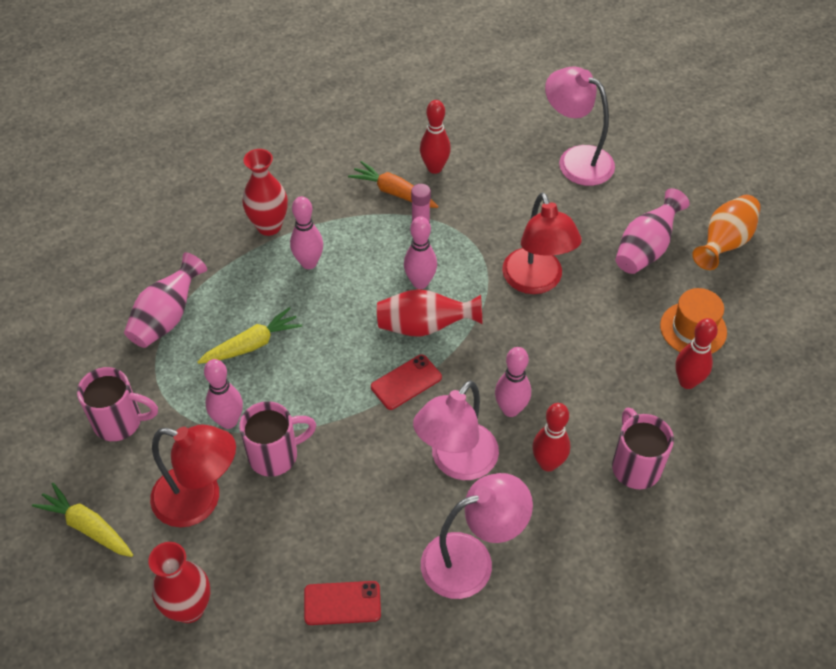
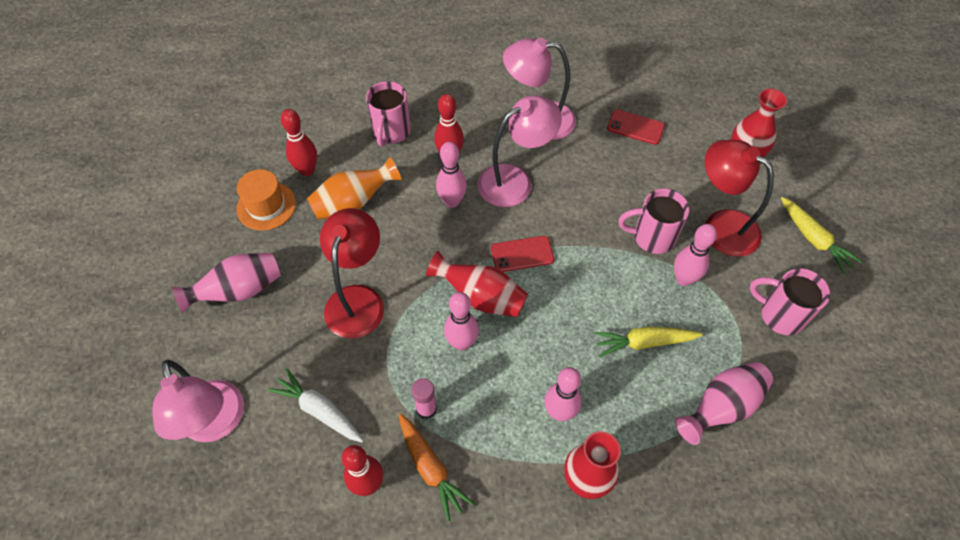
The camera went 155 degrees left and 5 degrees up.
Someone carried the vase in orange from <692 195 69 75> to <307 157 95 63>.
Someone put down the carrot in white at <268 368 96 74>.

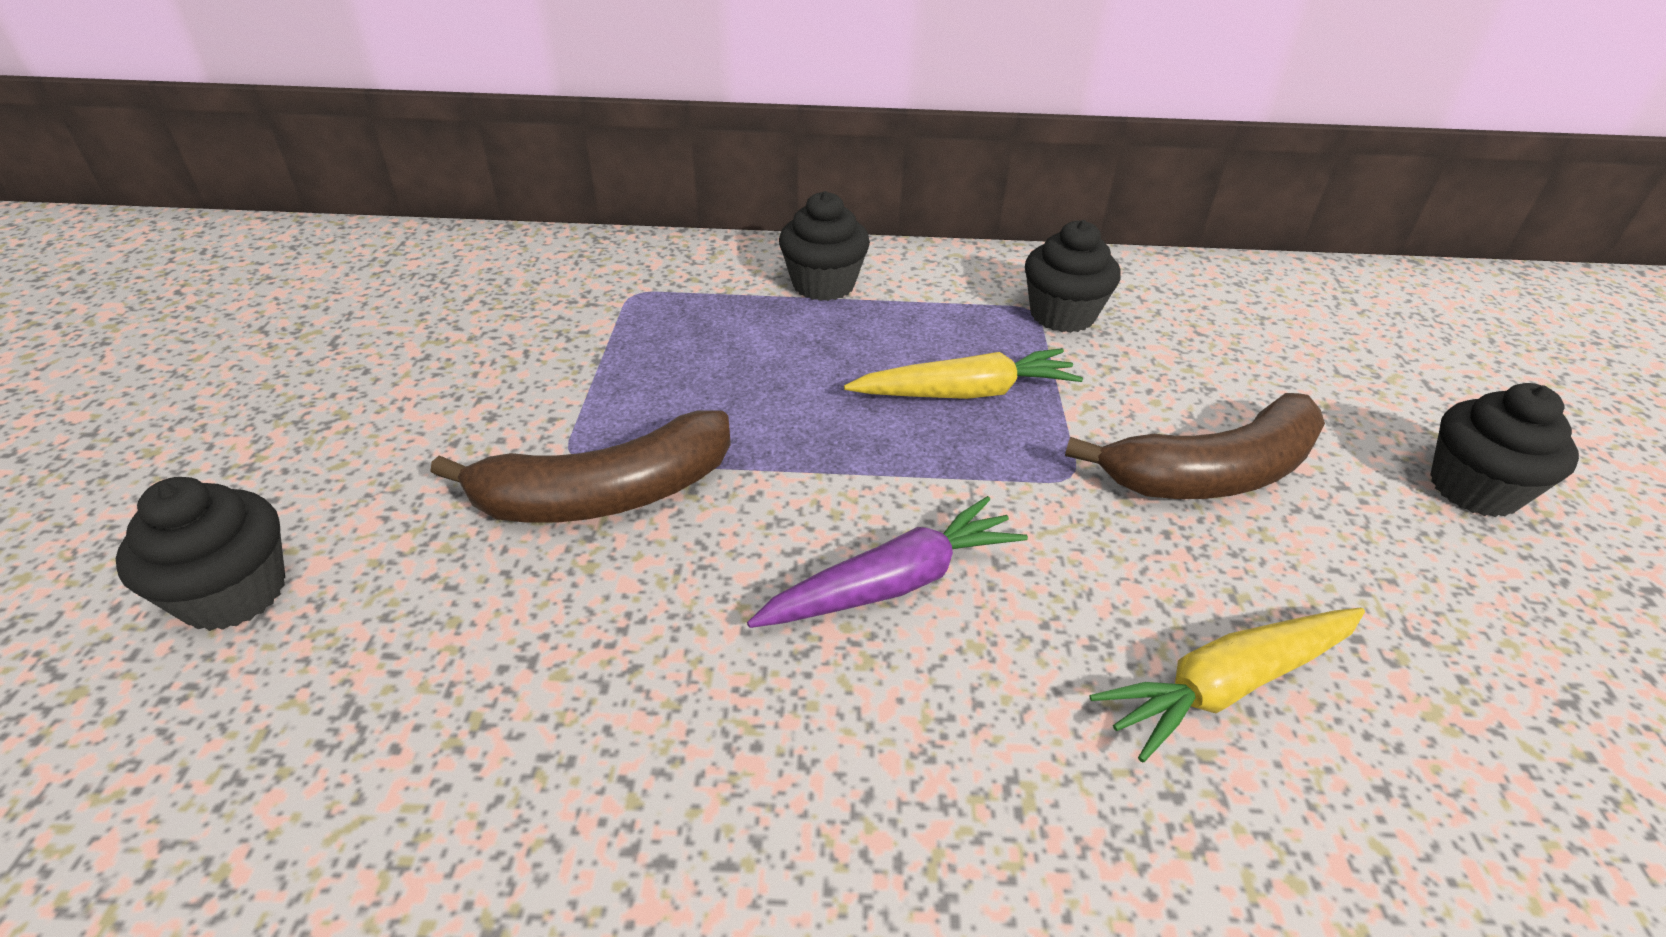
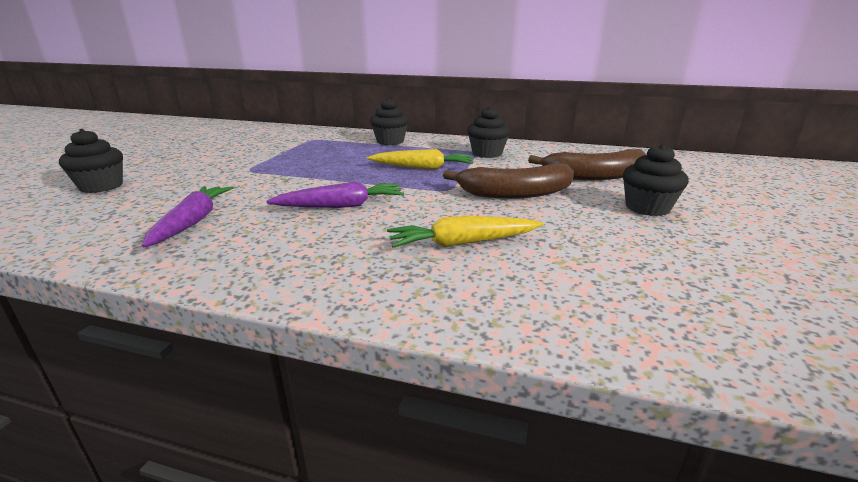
The camera went 15 degrees right and 15 degrees down.
Someone carried the banana in brown from <430 410 301 113> to <528 149 118 31>.
Someone put down the carrot in purple at <142 186 92 61>.

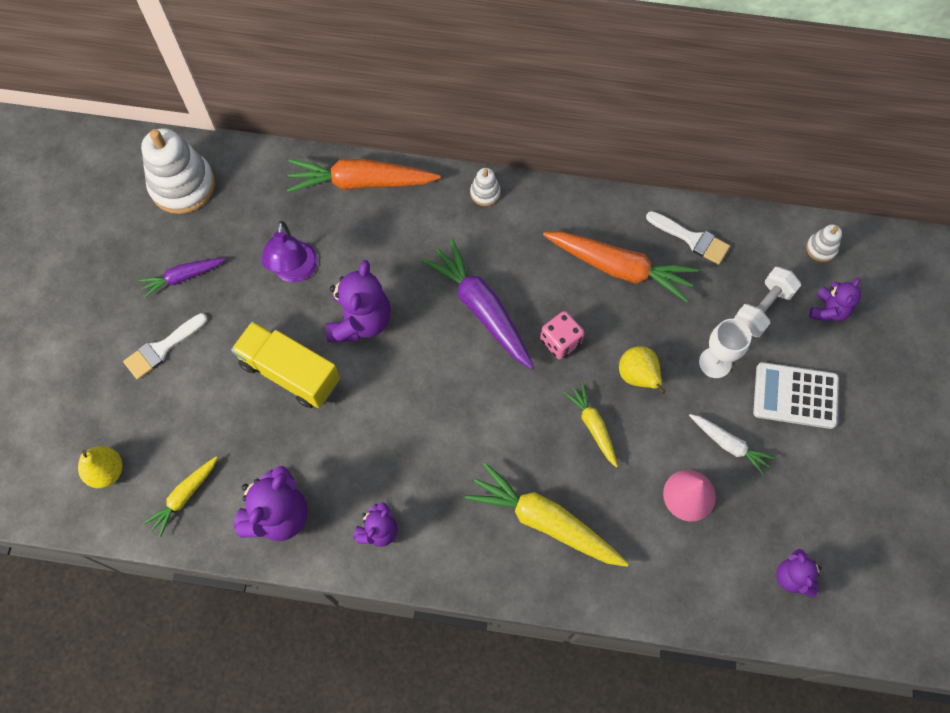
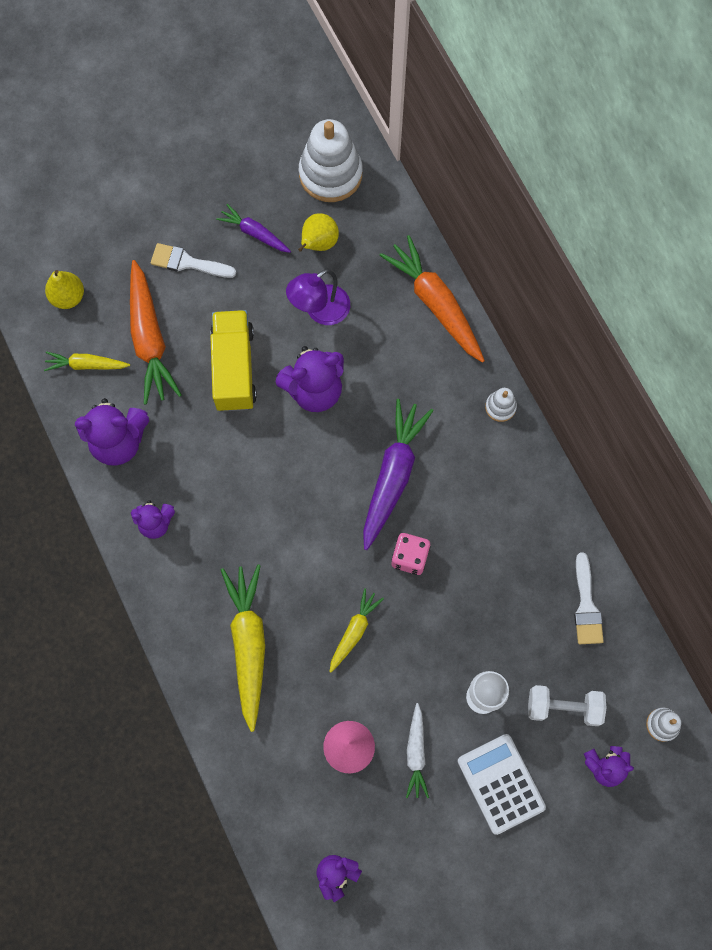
The camera went 55 degrees right and 5 degrees up.
Someone carried the carrot in orange from <543 232 156 70> to <130 260 52 145>.
Someone carried the pear in yellow from <619 346 46 48> to <298 213 41 39>.

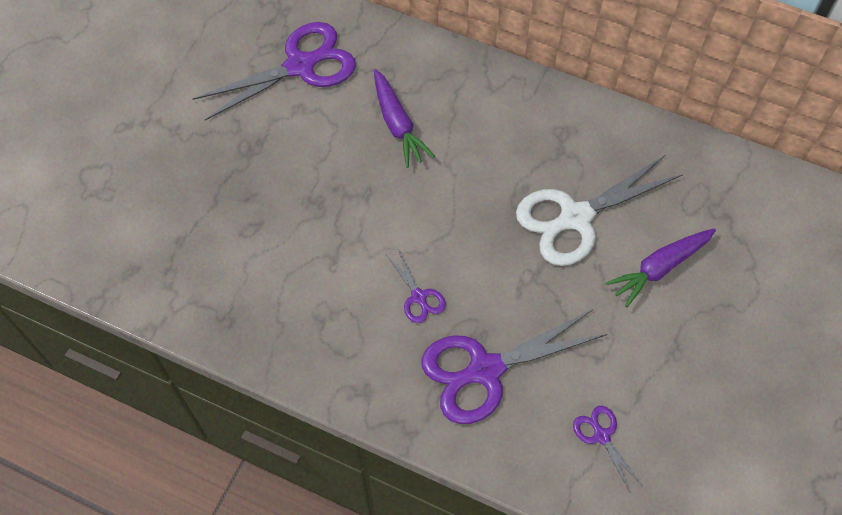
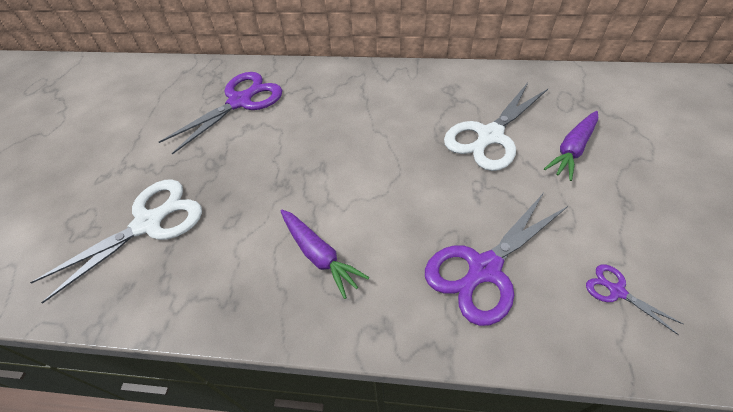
The camera went 15 degrees left and 10 degrees down.
Someone carried the carrot in purple from <374 69 61 99> to <280 210 89 89>.
Someone took away the scissors in purple at <386 249 60 74>.
Someone put down the scissors in white at <30 179 172 125>.

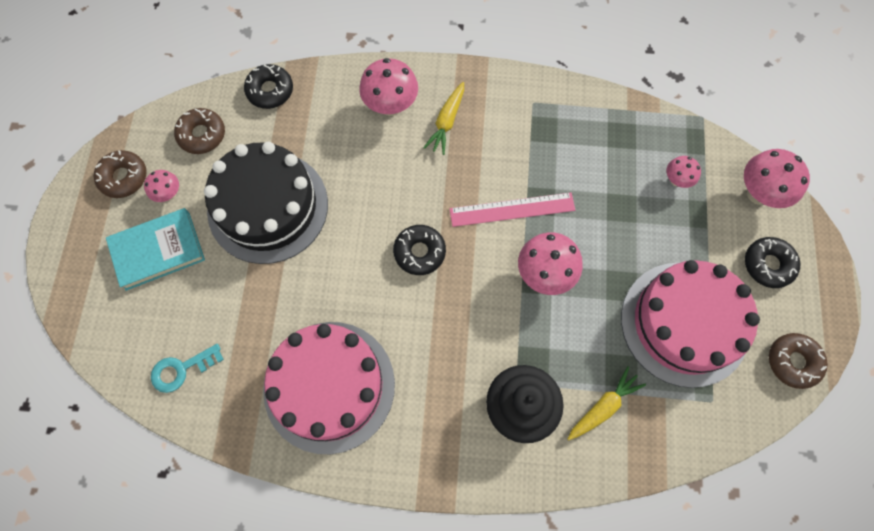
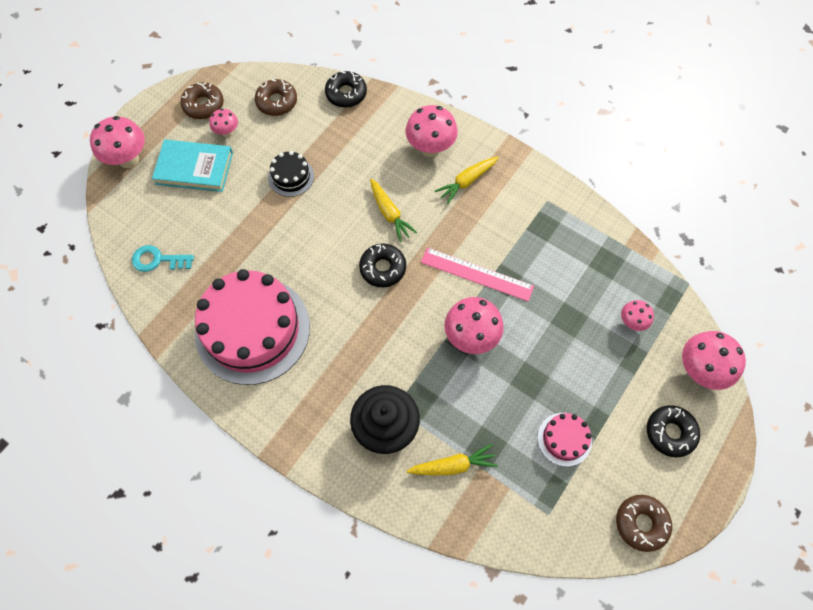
The camera went 30 degrees right and 5 degrees down.
Someone scaled the cake in black at <204 142 124 122> by 0.44.
Someone scaled the cake in pink at <621 260 139 128> by 0.44.
Someone put down the mushroom in pink at <90 116 55 52>.
Someone put down the carrot in yellow at <370 179 48 63>.

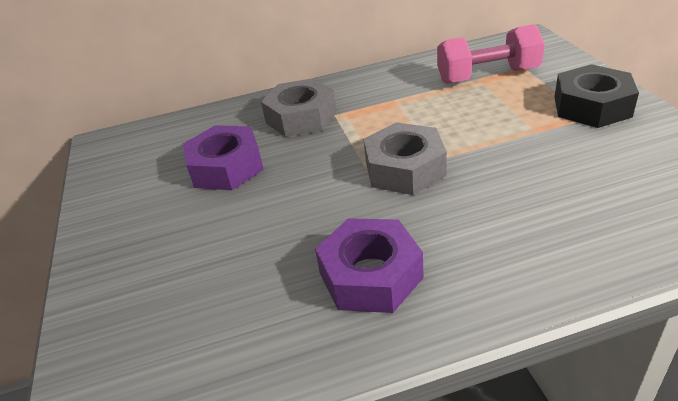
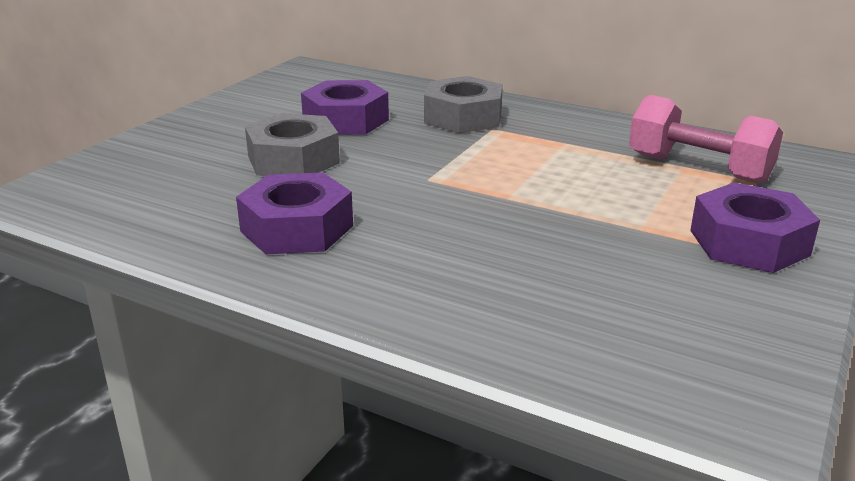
The camera went 40 degrees right and 10 degrees down.
Someone repainted the nut in black at <555 64 84 64>, which became the nut in purple at <690 182 130 91>.
Someone carried the nut in grey from <364 122 83 73> to <245 113 95 63>.

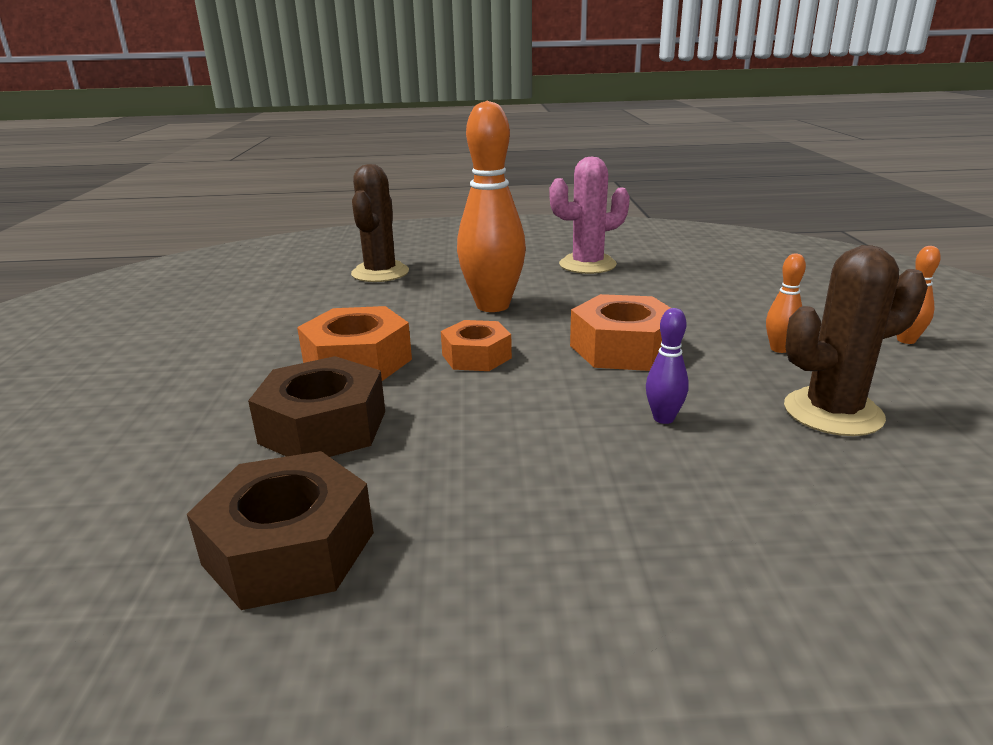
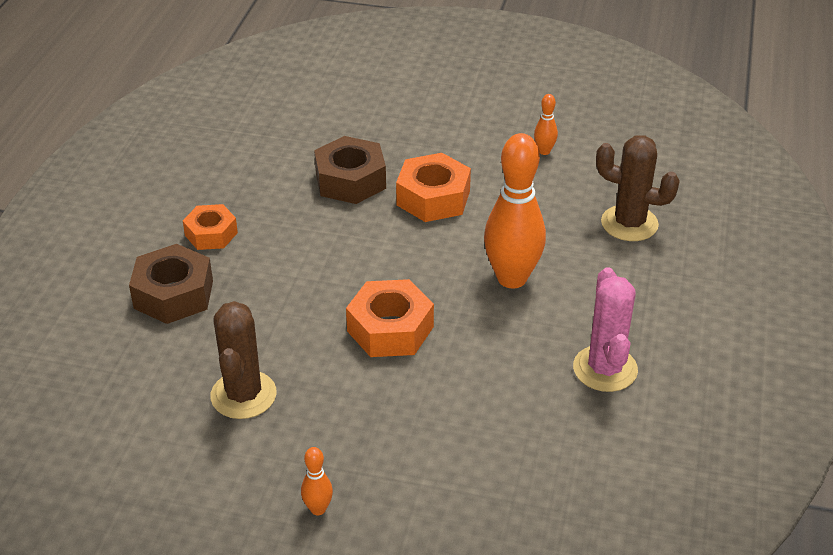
The camera went 105 degrees right and 15 degrees up.
Someone carried the bowling pin in orange from <766 253 40 100> to <534 94 24 61>.
Someone took away the bowling pin in purple at <646 308 43 116>.
Someone carried the nut in orange from <441 320 71 51> to <183 204 55 46>.
Someone carried the nut in brown from <187 451 187 159> to <129 244 84 80>.

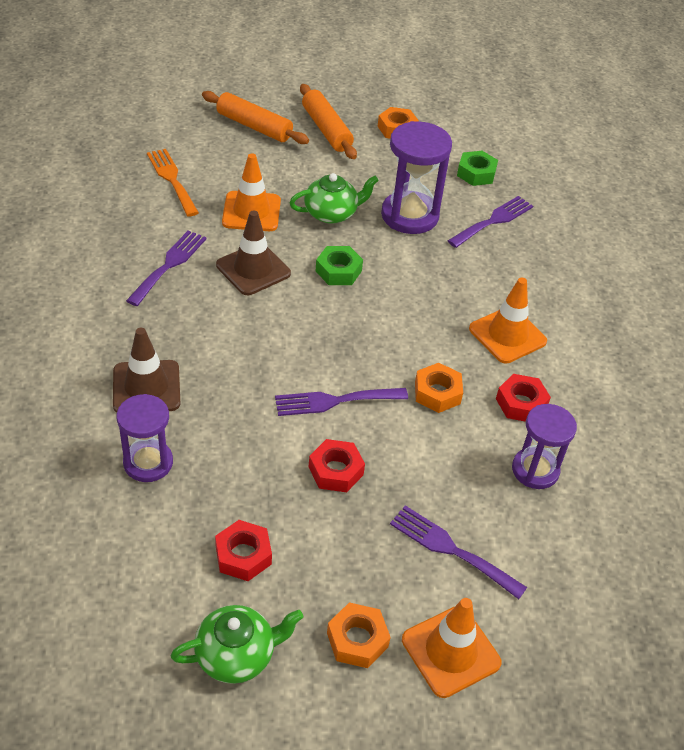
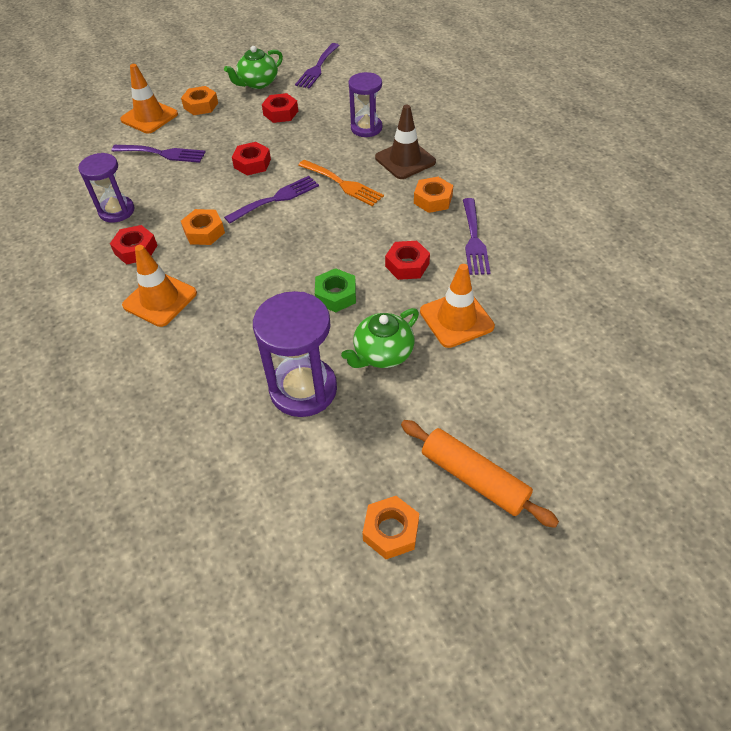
The camera went 160 degrees right and 5 degrees up.
Someone took away the rolling pin in orange at <202 91 107 53>.
Someone carried the fork in orange from <147 149 52 68> to <298 160 86 46>.
Someone took away the nut in green at <457 151 41 35>.
Someone carried the fork in purple from <448 196 85 52> to <295 43 45 45>.
Someone swapped the traffic cone in brown at <216 210 75 85> for the nut in red at <385 241 45 39>.
Someone put down the nut in orange at <414 177 39 36>.

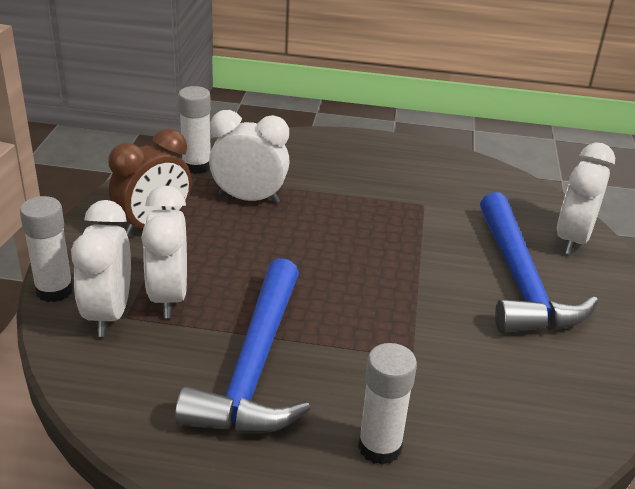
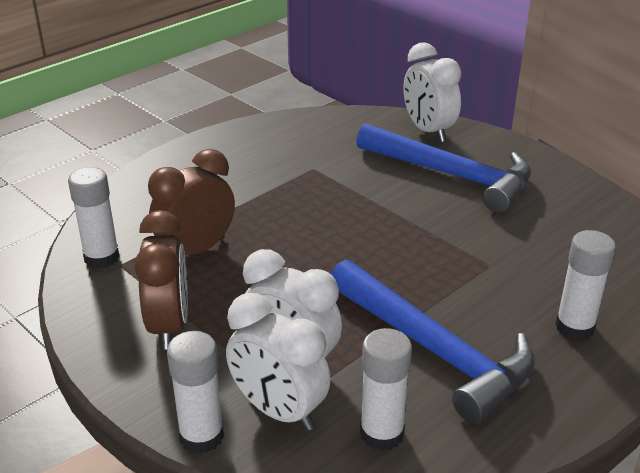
The camera went 50 degrees left and 0 degrees up.
Someone repainted the clock in white at <209 110 81 94>, which became the clock in brown at <148 149 87 106>.
Someone put down the glue stick in white at <360 328 52 123>.

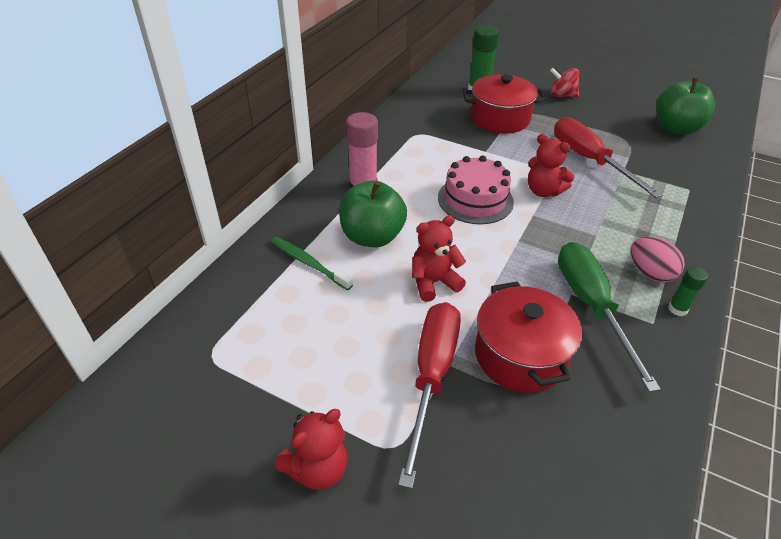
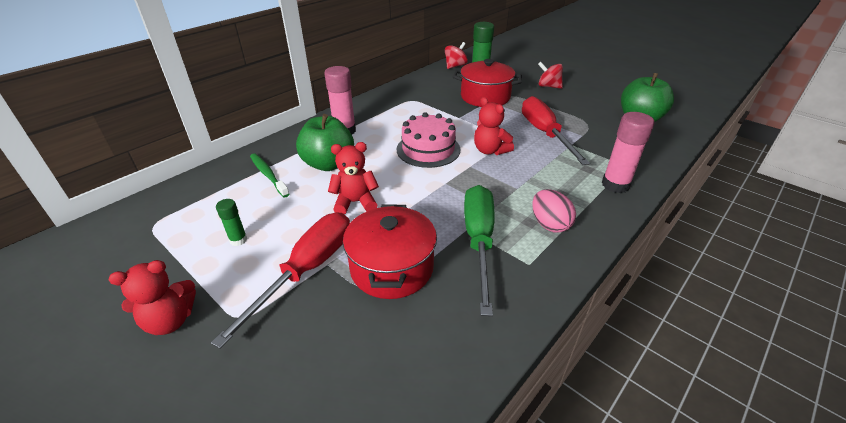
The camera went 15 degrees right and 5 degrees down.
Someone carried the glue stick in green from <668 267 40 49> to <216 199 31 47>.
Someone put down the spinning top in red at <445 42 23 27>.
Someone put down the glue stick in pink at <602 112 52 81>.

